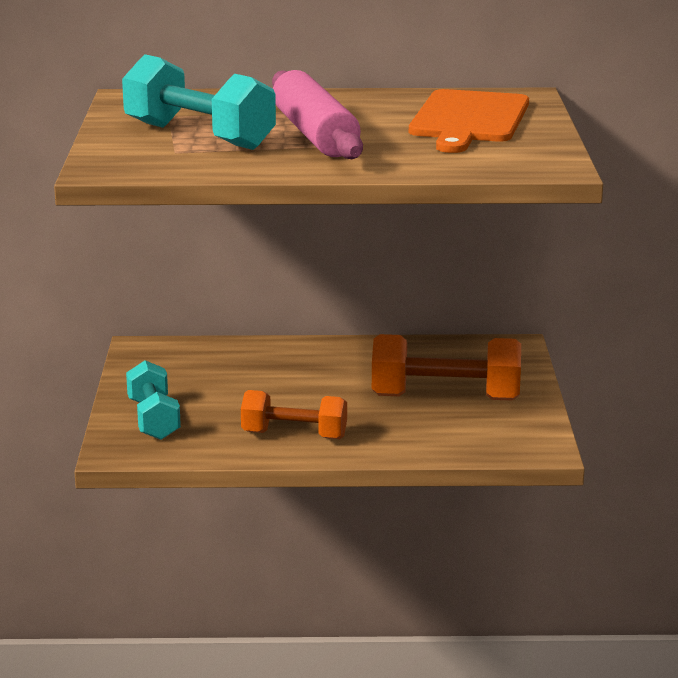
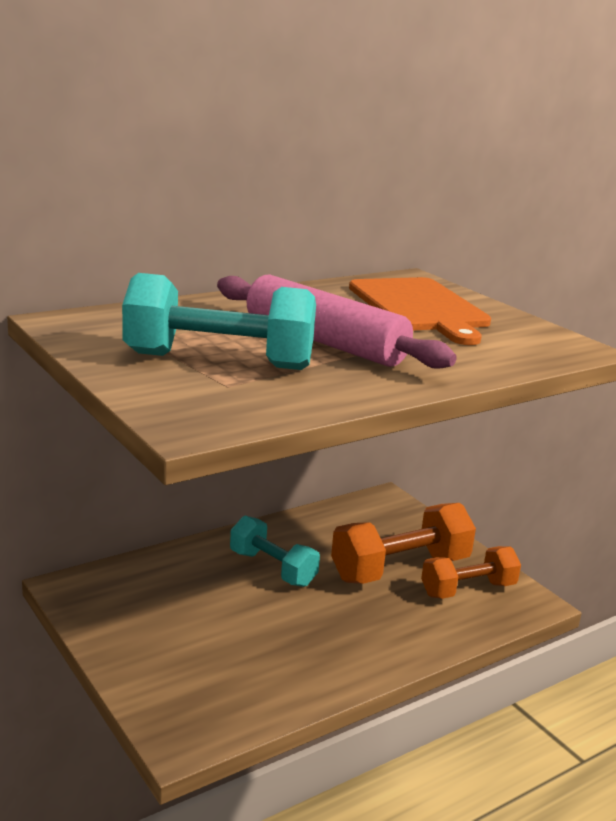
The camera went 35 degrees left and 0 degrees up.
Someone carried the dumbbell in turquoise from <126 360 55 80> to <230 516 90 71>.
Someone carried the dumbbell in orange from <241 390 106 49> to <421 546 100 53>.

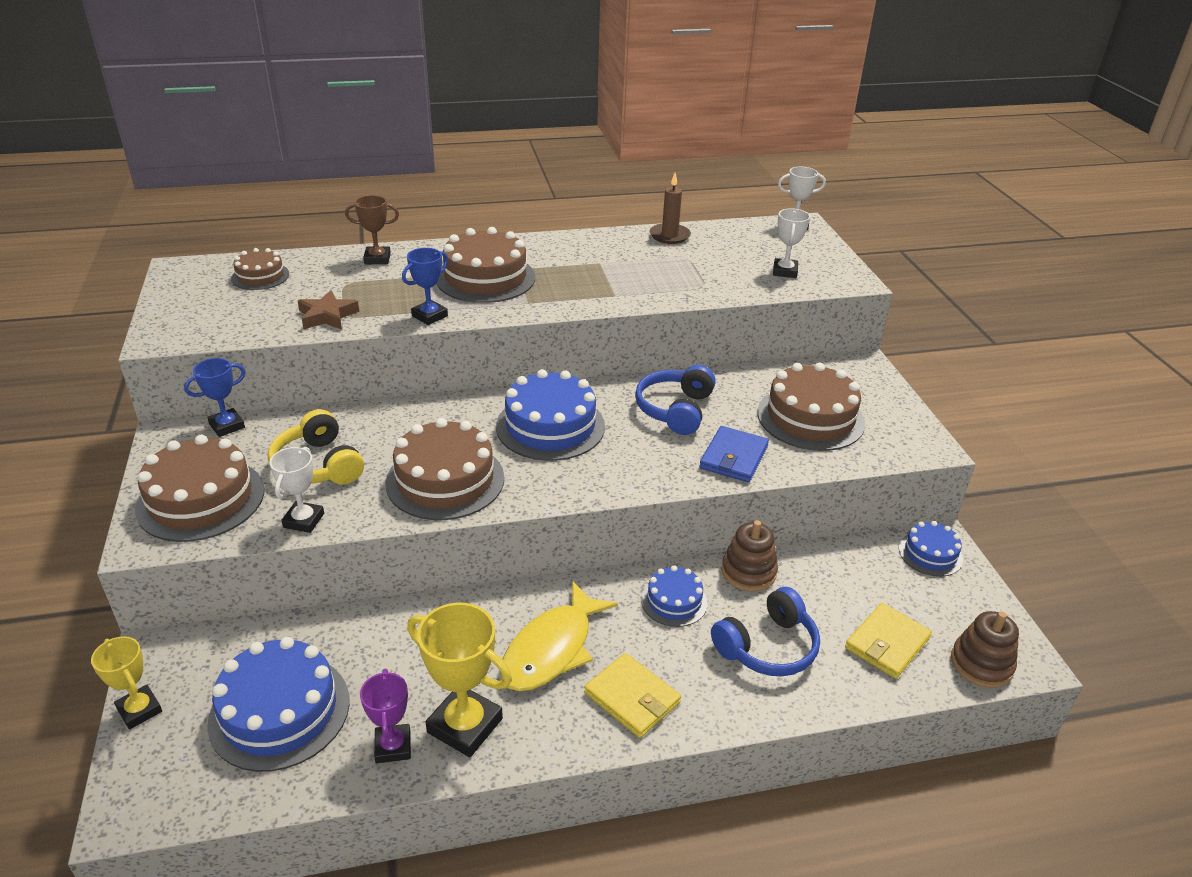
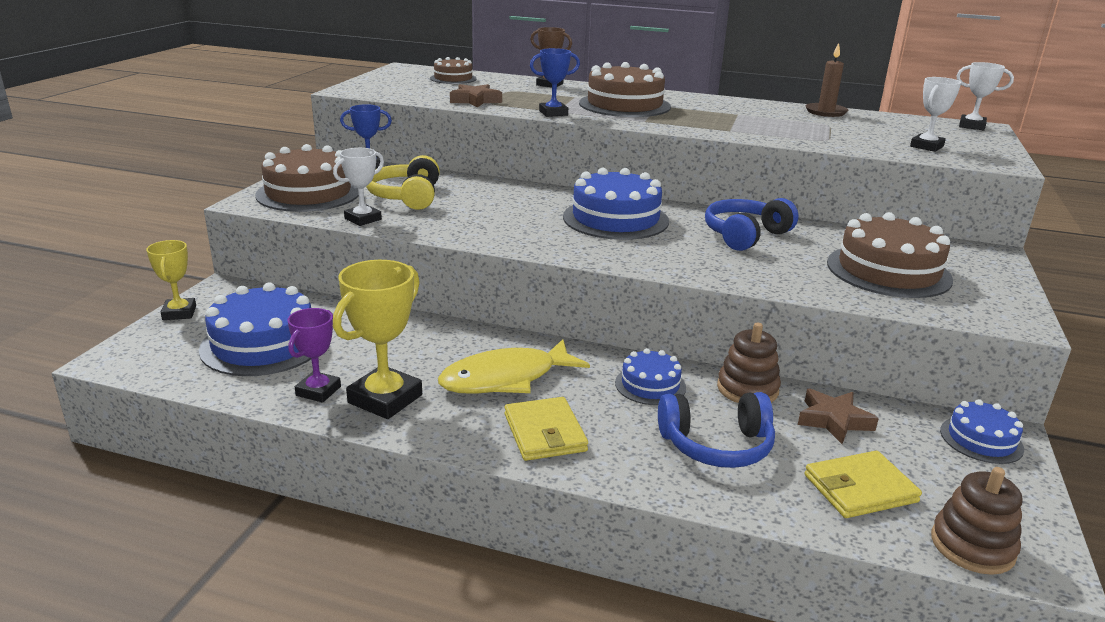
The camera went 30 degrees right and 10 degrees down.
Someone took away the cake in brown at <385 418 119 102>.
Someone took away the wallet in blue at <699 426 70 56>.
Someone rotated the trophy in yellow at <407 603 105 154> by 60 degrees clockwise.
Someone put down the star in brown at <798 389 81 55>.

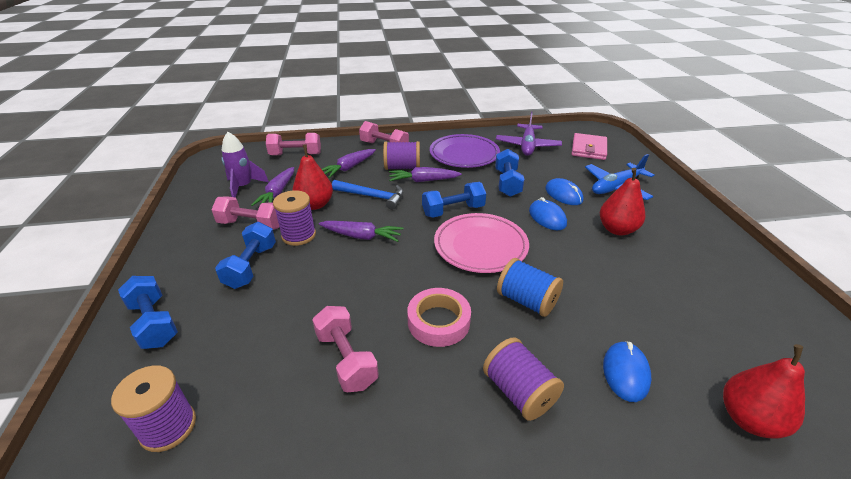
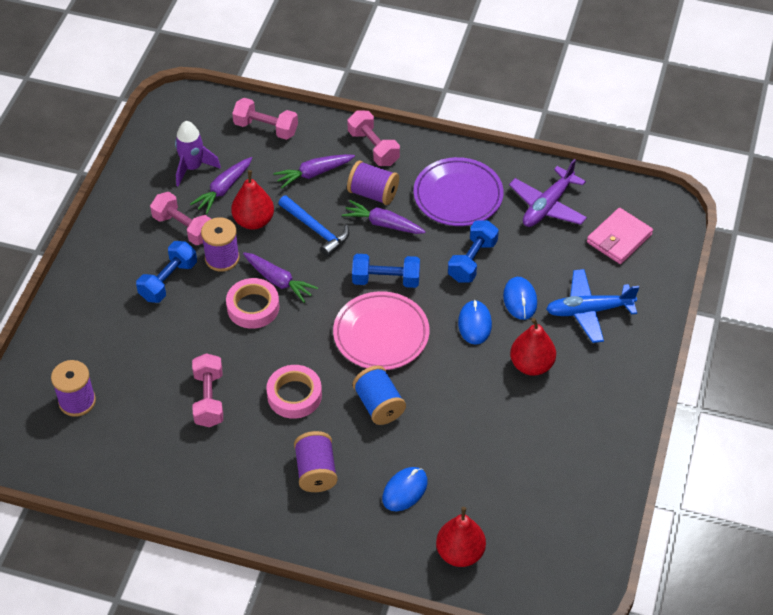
The camera went 25 degrees right and 15 degrees up.
Someone took away the dumbbell in blue at <118 276 60 73>.
Someone put down the tape in pink at <226 278 53 51>.

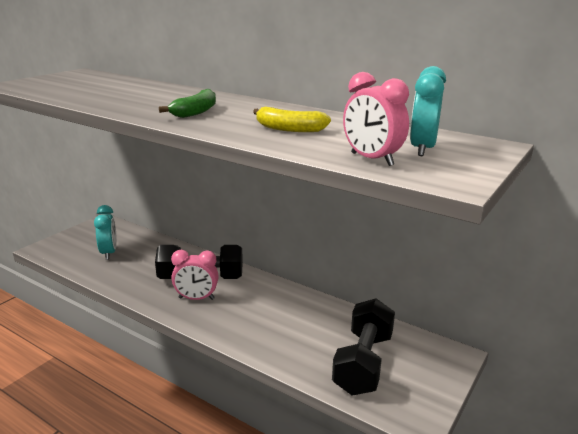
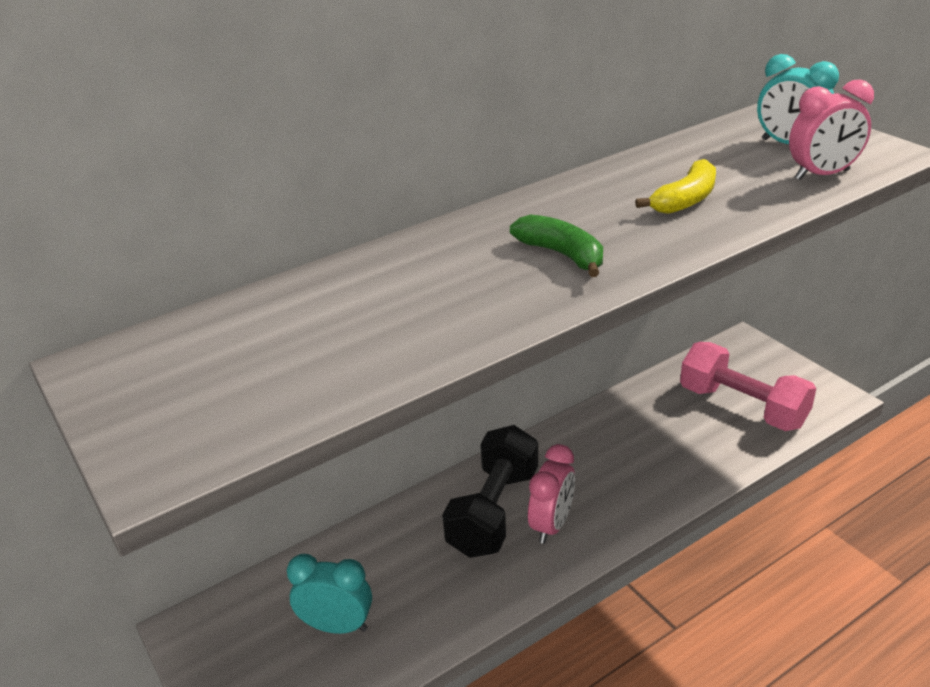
The camera went 65 degrees left and 10 degrees up.
Someone repainted the dumbbell in black at <332 298 63 97>, which became the dumbbell in pink at <680 342 136 89>.

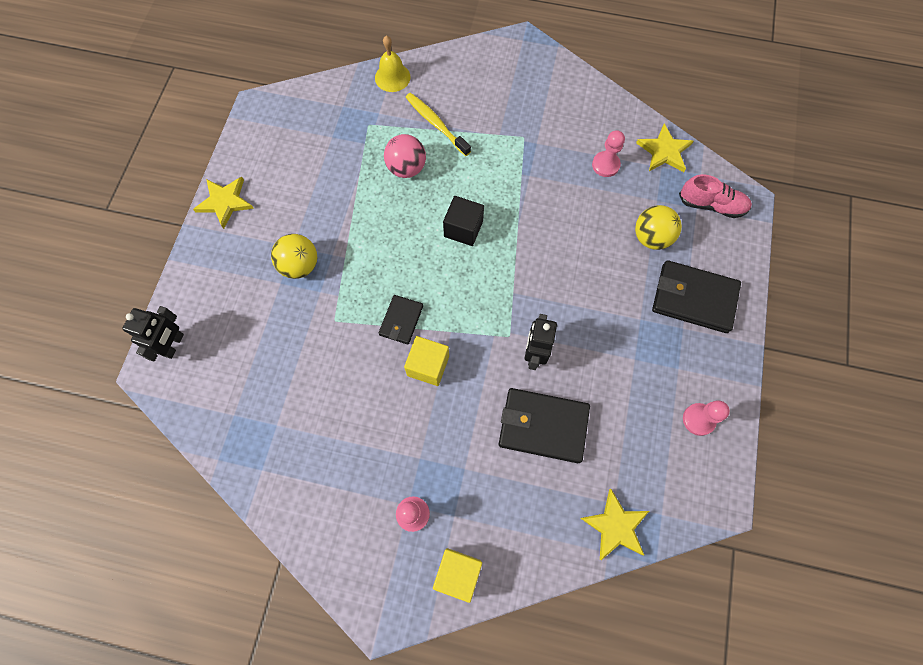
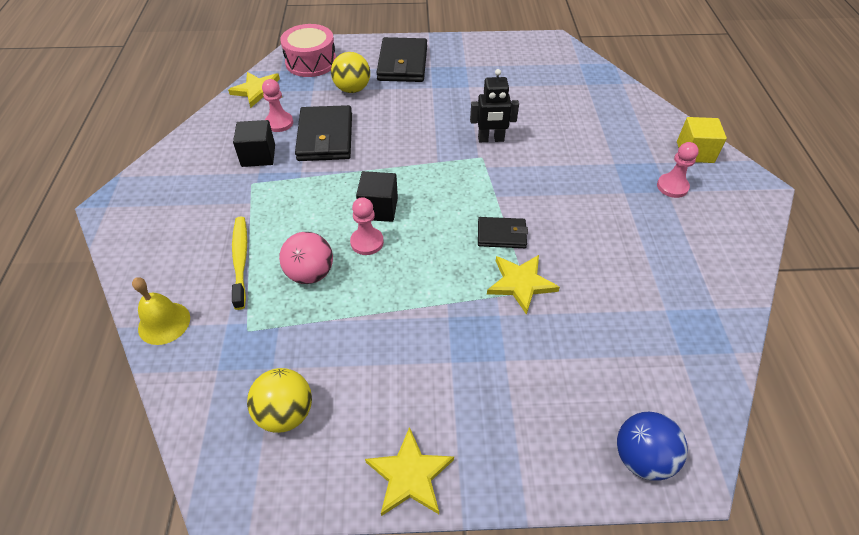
The camera went 105 degrees left and 20 degrees down.
Someone rotated the toothbrush in yellow at <406 93 65 63> by 135 degrees clockwise.
Someone swapped the shoe in pink at <679 174 73 44> for the drum in pink at <280 24 56 53>.
Someone carried the ball in yellow from <271 234 46 45> to <247 368 65 65>.
Someone swapped the robot in black at <122 306 62 56> for the ball in blue at <617 412 71 69>.
Someone took away the cube in yellow at <404 336 45 50>.
Someone carried the wallet in black from <499 388 91 75> to <295 105 57 56>.
Someone carried the pawn in pink from <683 400 47 36> to <350 197 34 58>.
Someone carried the star in yellow from <580 489 69 71> to <487 255 73 60>.
Someone put down the cube in black at <233 120 42 47>.

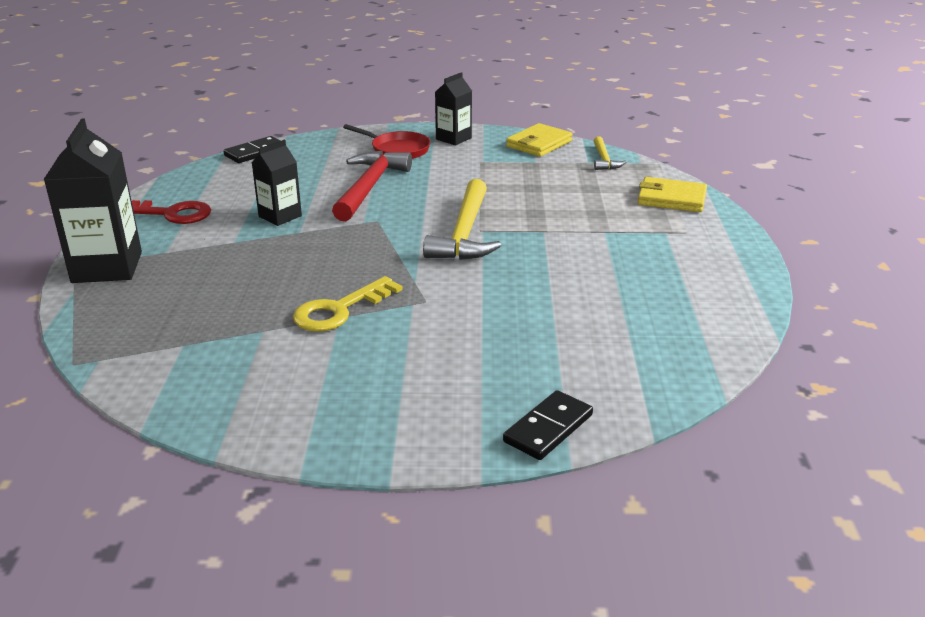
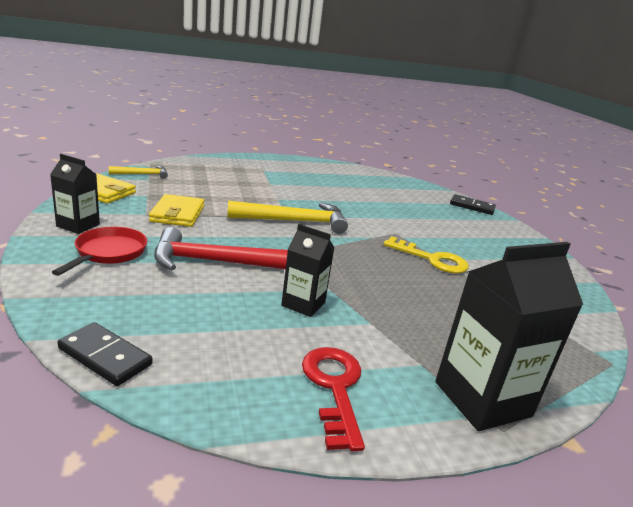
The camera went 110 degrees left and 5 degrees down.
Someone carried the wallet in yellow from <638 177 69 35> to <149 194 55 33>.

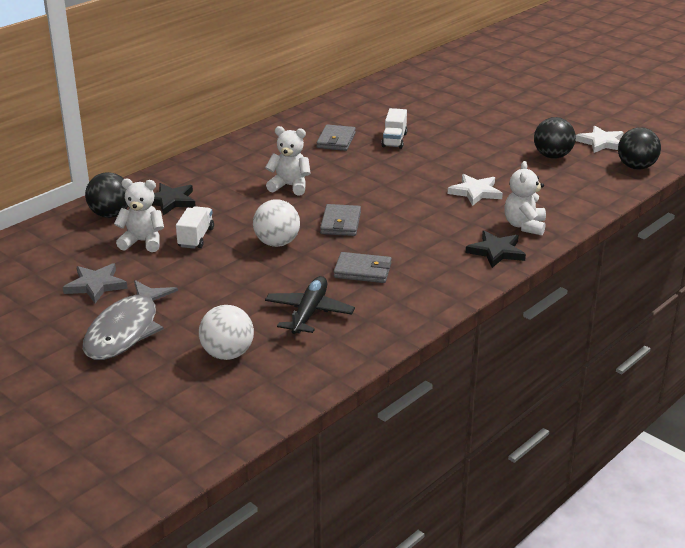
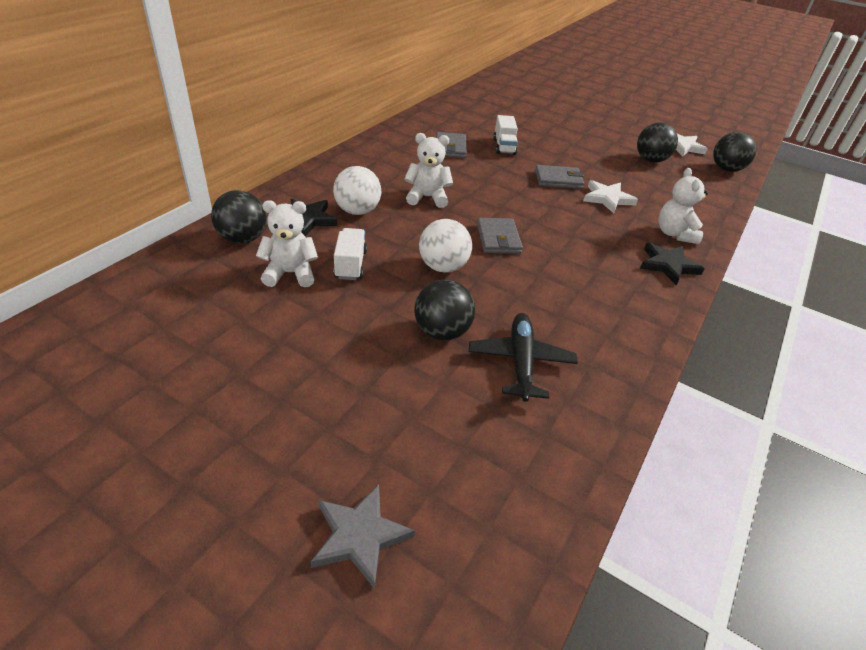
The camera went 15 degrees left and 10 degrees up.
Someone carried the wallet in grey from <333 252 59 31> to <535 165 49 24>.
Someone carried the star in grey from <63 263 65 40> to <311 484 104 105>.
Someone took away the fish in grey at <83 280 95 80>.
Someone carried the ball in white from <199 305 55 55> to <333 166 48 49>.
Someone put down the ball in black at <414 280 61 61>.

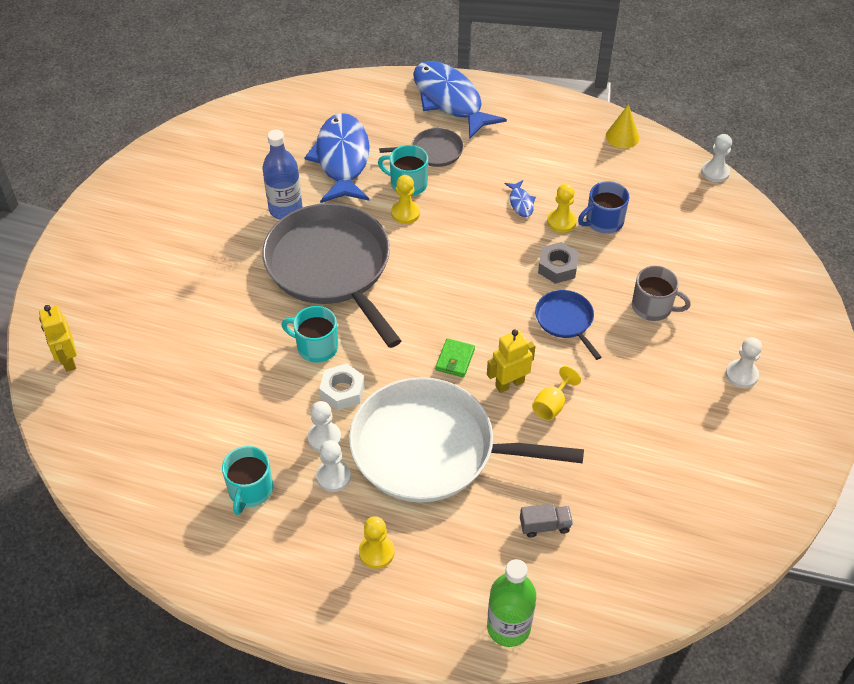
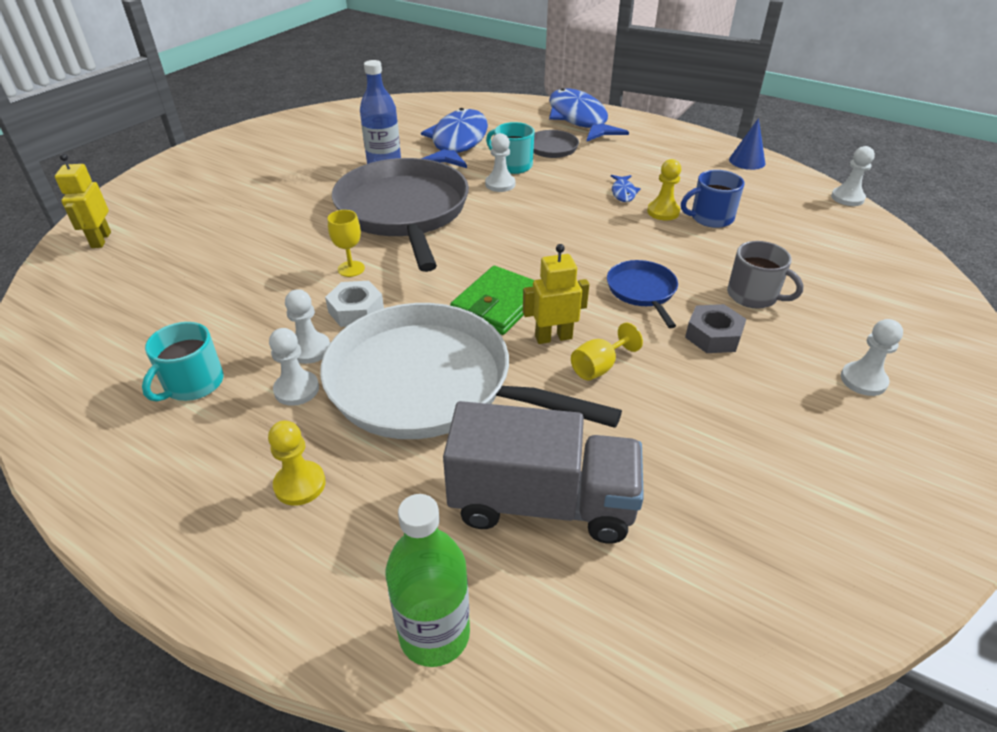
The camera went 15 degrees right and 10 degrees down.
Someone repainted the cone in yellow at <606 104 33 45>, which became the cone in blue at <729 118 36 52>.
Someone repainted the pawn in yellow at <391 175 29 49>, which became the pawn in white at <485 133 30 59>.
Someone carried the nut in grey from <538 242 41 42> to <685 304 61 49>.
Someone swapped the mug in turquoise at <282 306 56 57> for the goblet in yellow at <328 210 37 67>.
Someone scaled the wallet in green at <436 338 39 39> by 1.73.
Someone scaled the truck in grey at <520 504 53 34> by 2.50.

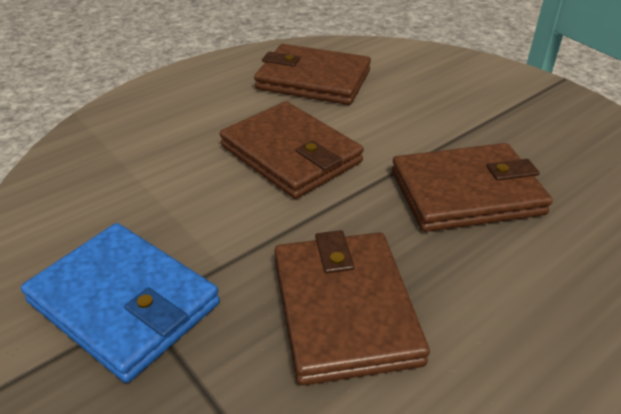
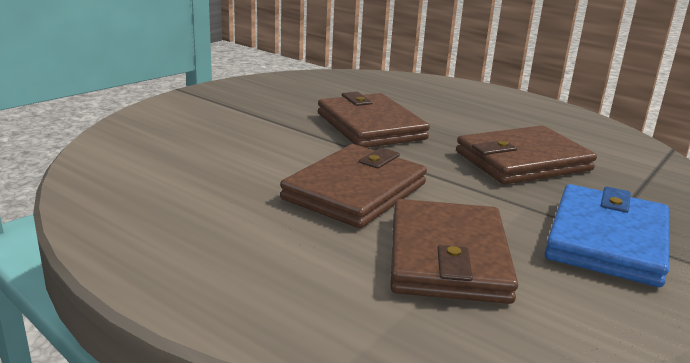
The camera went 105 degrees left and 15 degrees down.
Someone carried the wallet in brown from <254 44 117 61> to <390 199 128 105>.

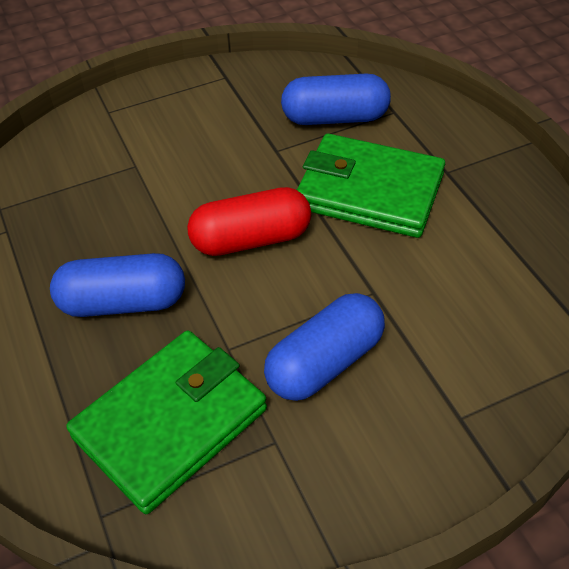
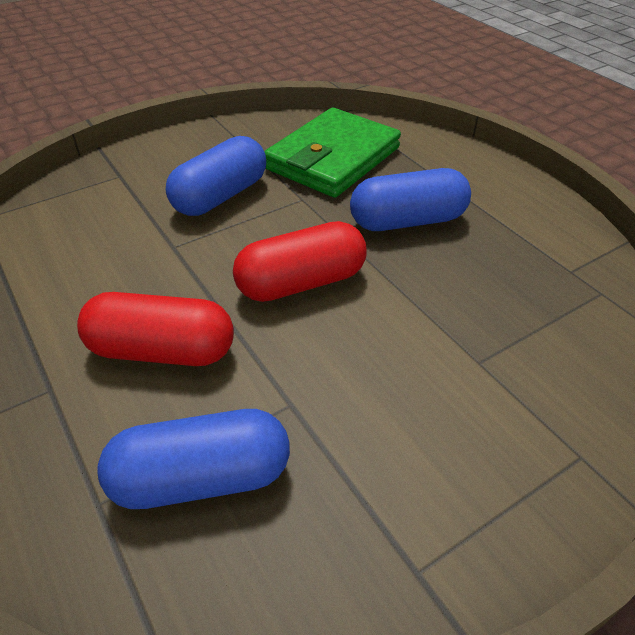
The camera went 170 degrees right and 5 degrees down.
Someone swapped the wallet in green at <297 134 148 104> for the capsule in red at <77 292 157 74>.

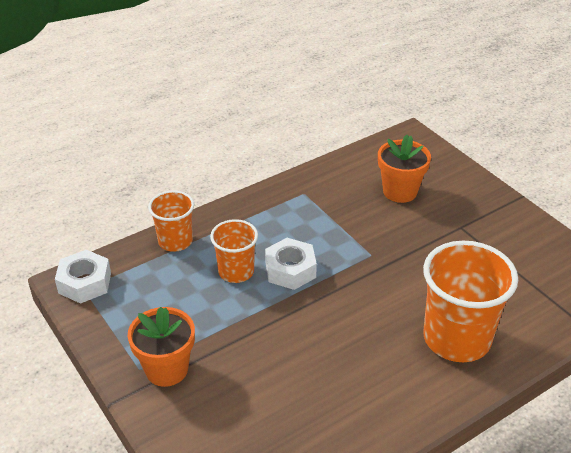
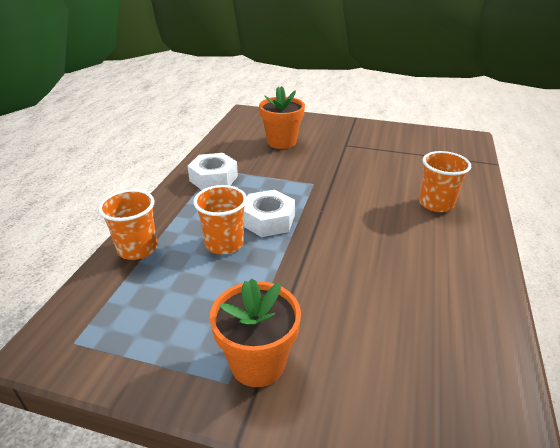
The camera went 40 degrees left and 5 degrees down.
Someone scaled the cup in orange at <423 241 95 121> by 0.57.
Someone carried the nut in white from <55 250 56 54> to <187 153 51 37>.

